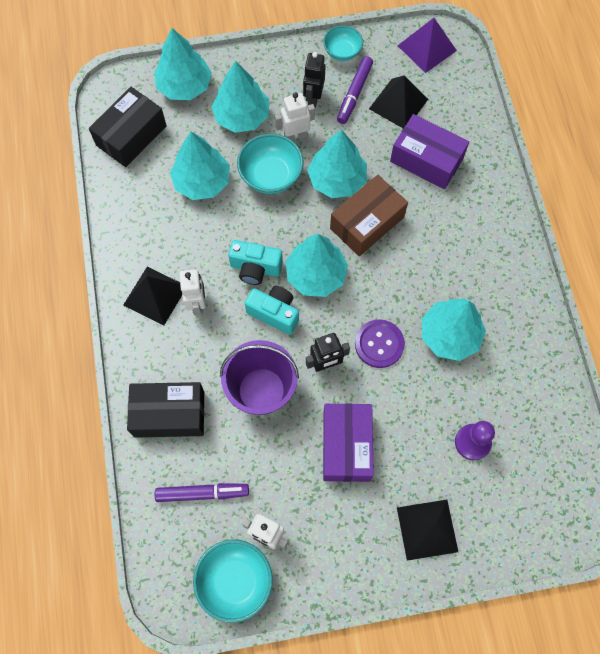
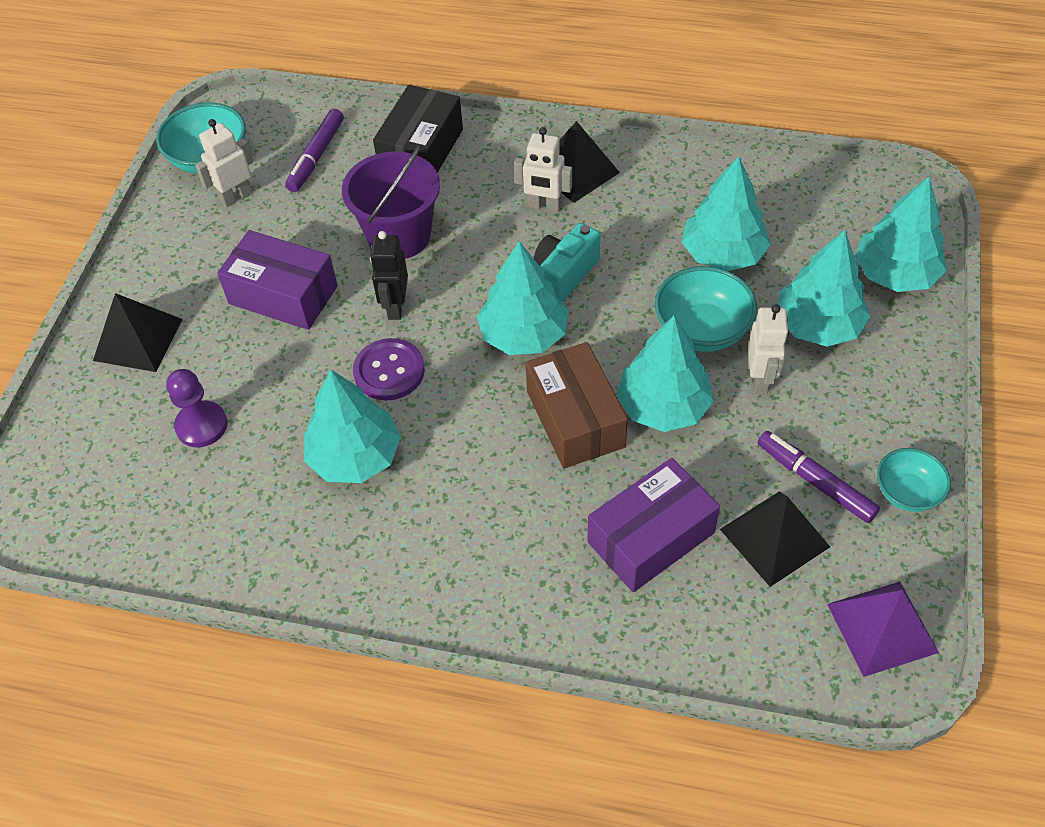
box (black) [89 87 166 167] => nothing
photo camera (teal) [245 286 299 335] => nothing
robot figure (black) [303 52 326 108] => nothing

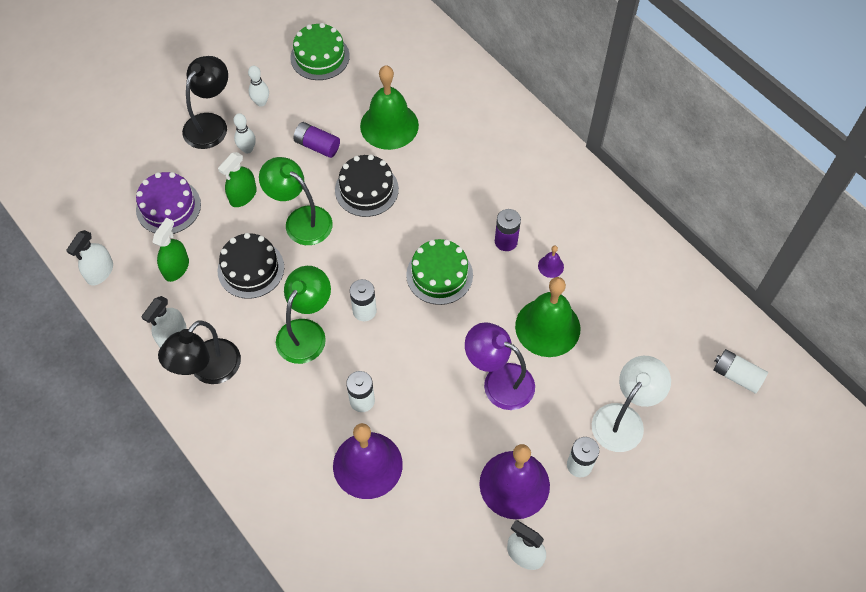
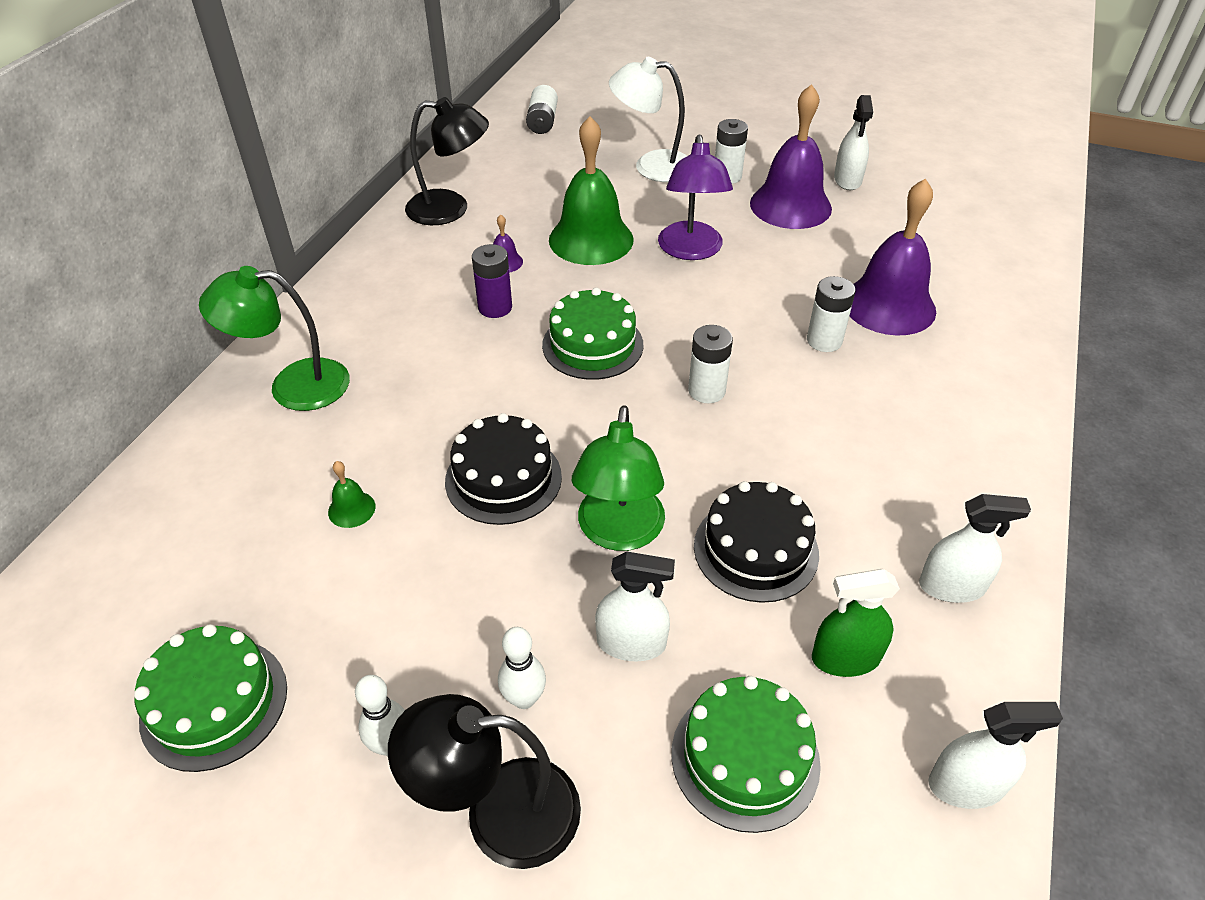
gateau (royal purple) [136 172 201 234] => gateau (emerald) [671 676 821 833]
reading lamp (black) [158 321 241 384] => reading lamp (black) [405 97 489 225], relocated
spray cleaner (emerald) [218 152 257 207] => spray cleaner (white) [595 552 675 661]
reading lamp (emerald) [276 266 331 364] => reading lamp (emerald) [199 266 350 411], relocated
battery (royal purple) [293 122 340 158] => nothing
bell (emerald) [360 66 419 150] => bell (emerald) [328 461 376 528], x0.41

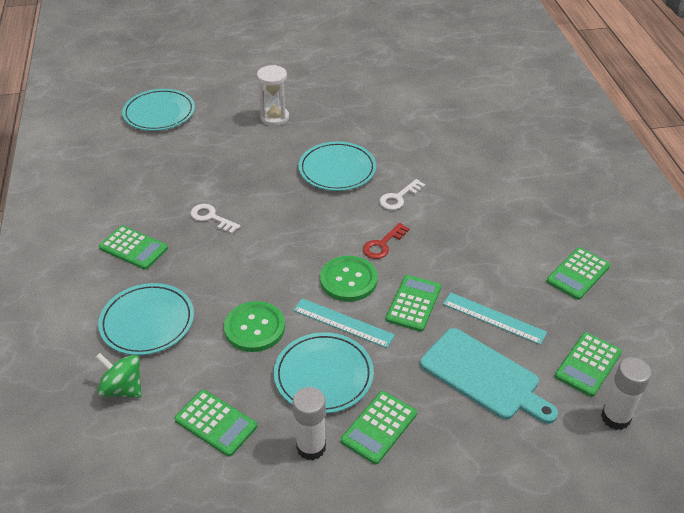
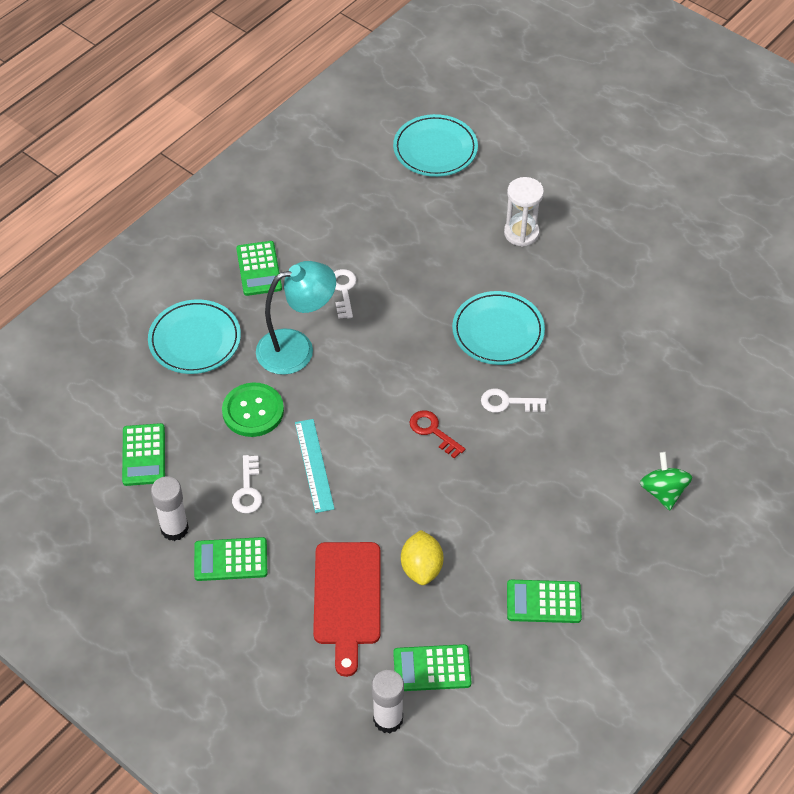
whirligig (emerald) [95 353 142 398] => whirligig (emerald) [640 452 692 510], relocated
dinner plate (teal) [274 332 374 414] => door key (white) [232 455 262 513]
shirt button (emerald) [320 256 378 302] => nothing
door key (scarlet) [363 223 409 259] => door key (scarlet) [409 410 465 459], 45 degrees clockwise
adding machine (emerald) [386 275 441 332] => nothing
cutting board (teal) [420 328 558 424] => cutting board (scarlet) [313 542 381 677]
straightedge (teal) [443 292 547 345] => lemon (golden) [401 530 444 585]
nothing => reading lamp (teal) [256 261 336 375]

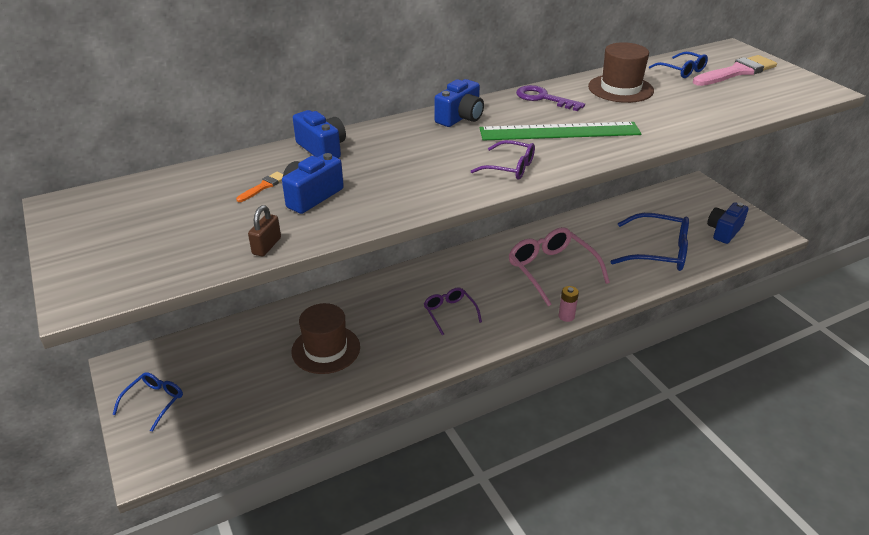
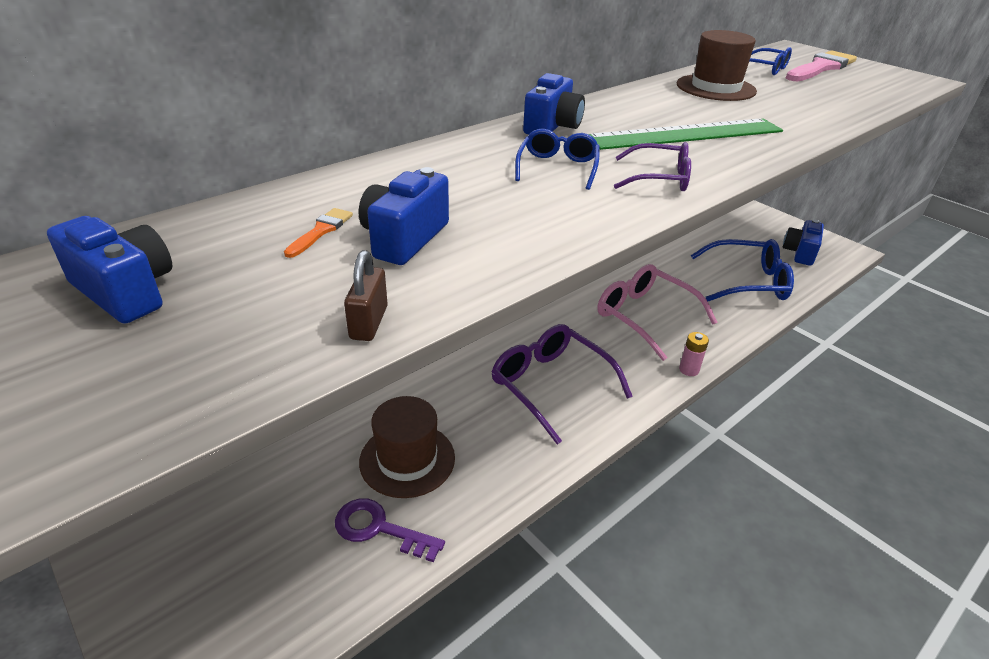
glasses (royal blue) [112 372 183 432] => glasses (royal blue) [515 129 600 190], relocated
photo camera (royal blue) [293 110 346 158] => photo camera (royal blue) [47 216 173 324], relocated
glasses (royal purple) [424 288 482 335] => glasses (royal purple) [491 324 633 445], x1.81
door key (royal purple) [516 85 585 111] => door key (royal purple) [335 498 445 562], relocated

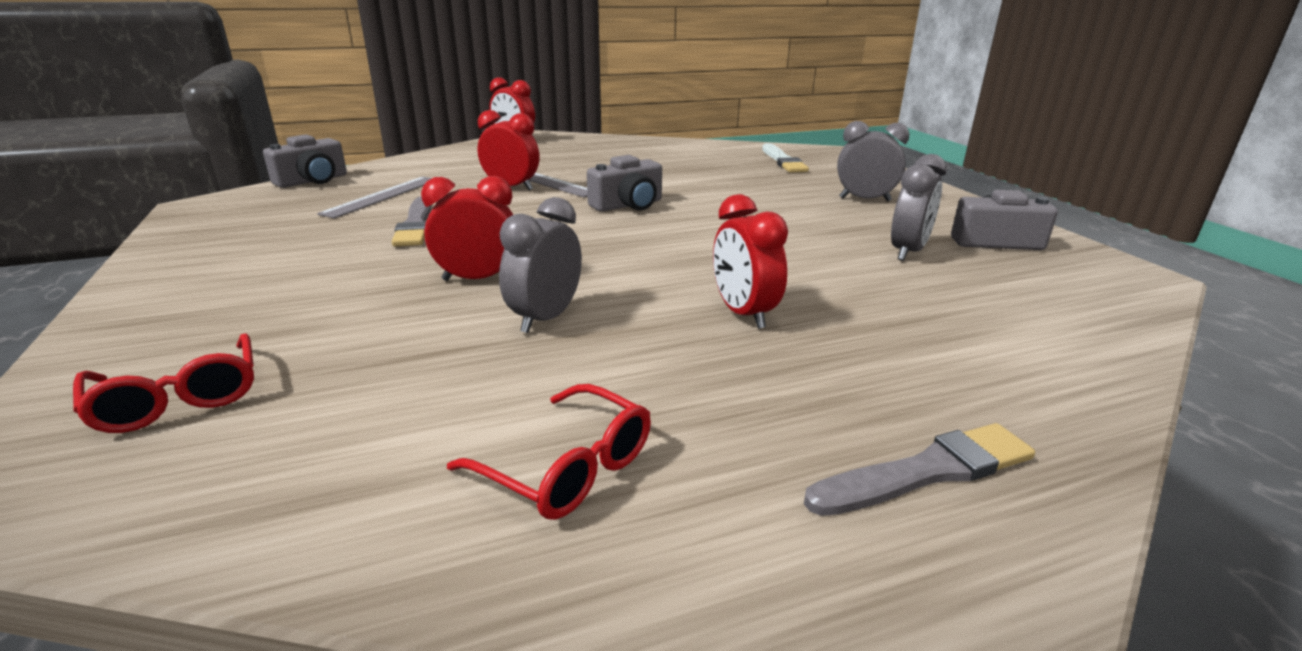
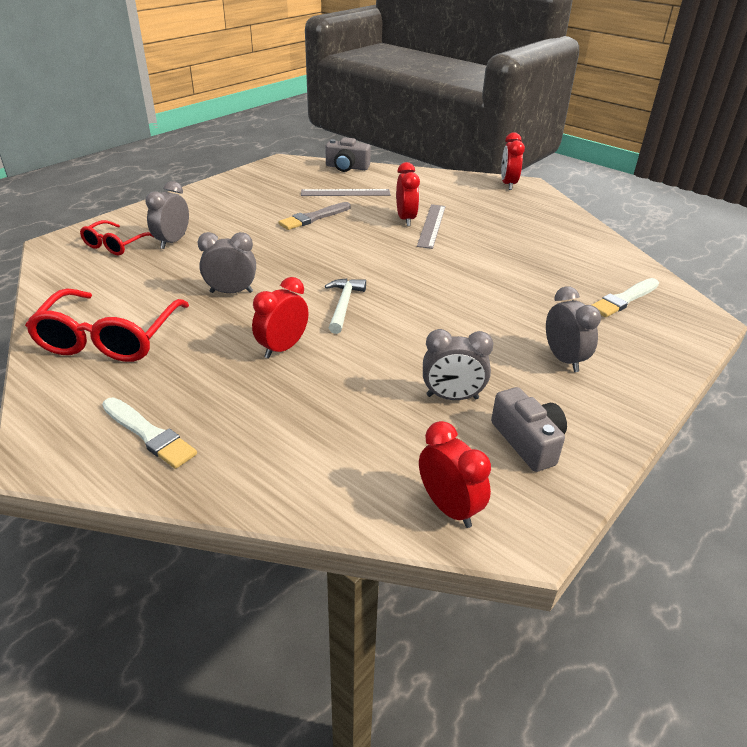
bedside clock (scarlet) [421 176 513 281] => bedside clock (scarlet) [419 421 491 528], relocated
glasses (scarlet) [447 384 651 520] => glasses (scarlet) [25 289 189 362], x1.75
photo camera (ash-grey) [587 155 662 212] => nothing
paint brush (ash-grey) [804 423 1035 516] => paint brush (white) [102 397 197 469]
nothing => bedside clock (ash-grey) [145 181 189 249]
nothing => claw hammer (white) [325 279 366 334]

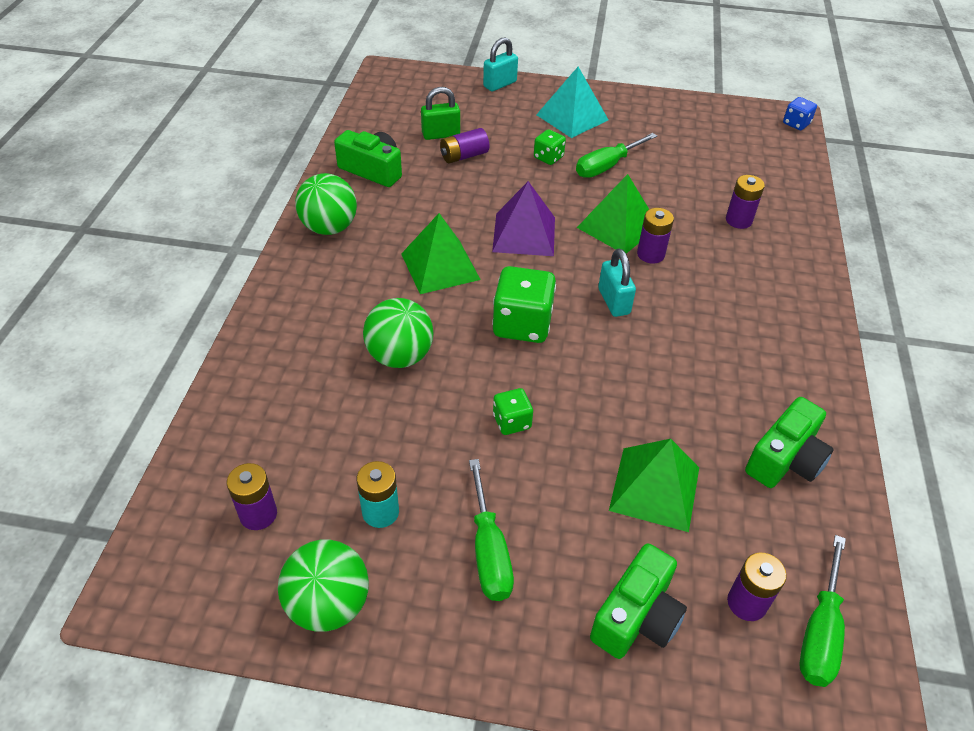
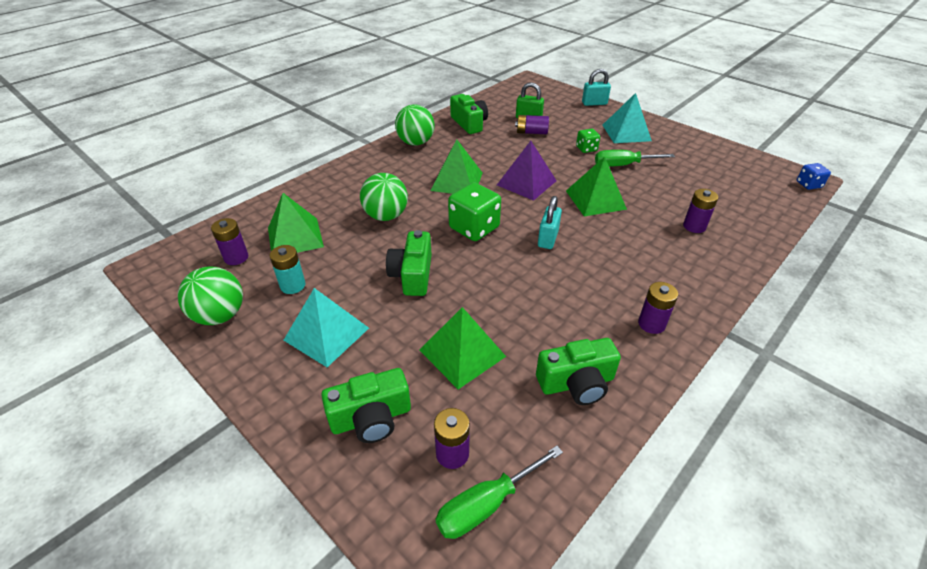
screwdriver (emerald) [469 459 514 601] => solid pyramid (teal) [283 288 369 367]
game die (emerald) [493 388 533 435] => photo camera (emerald) [386 230 432 296]
battery (royal purple) [637 208 674 264] => battery (royal purple) [638 282 678 334], relocated
nothing => solid pyramid (emerald) [268 193 324 253]

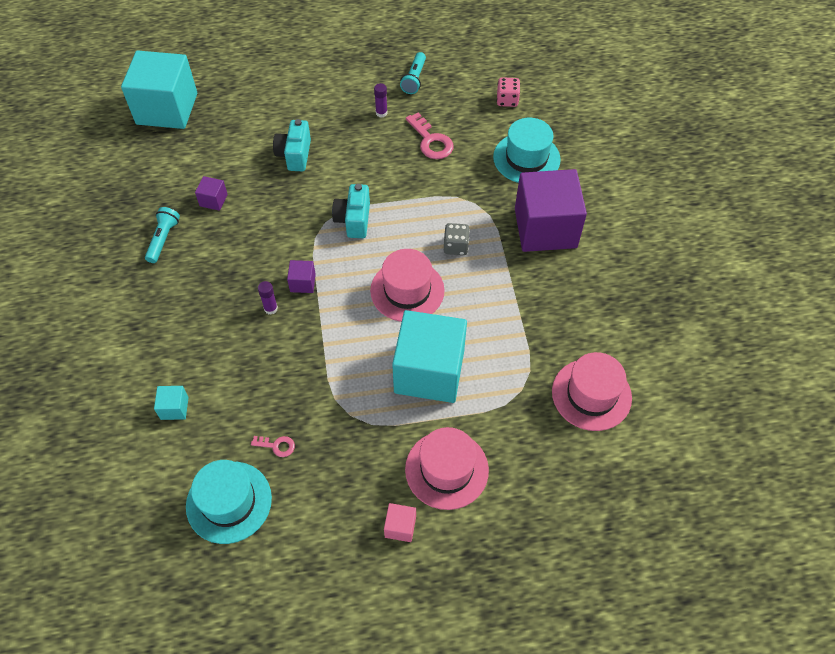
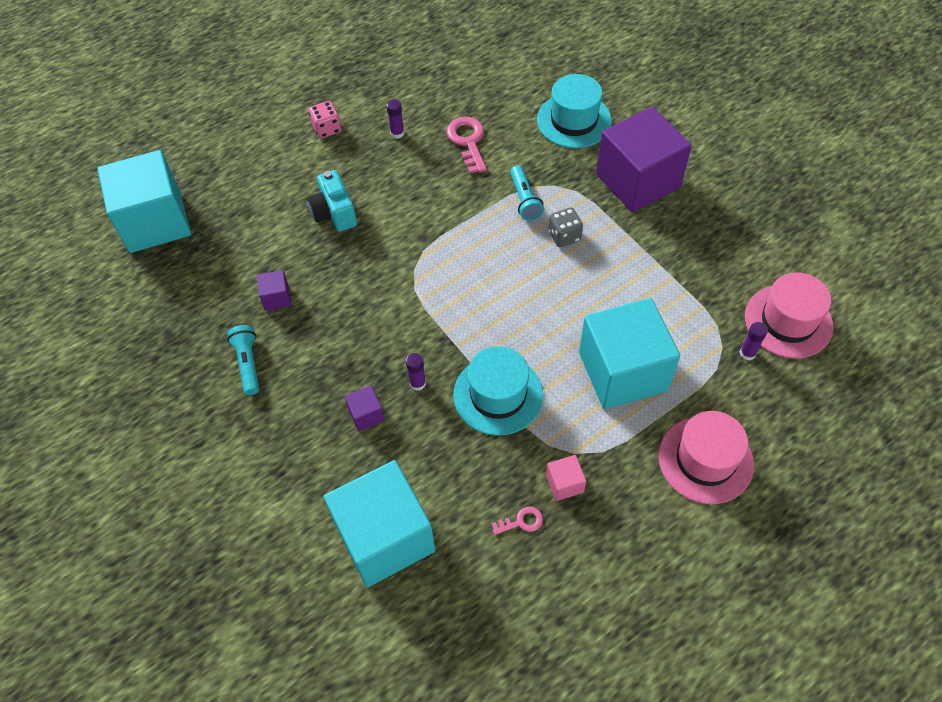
block (teal) [154 386 189 420] => block (teal) [324 460 436 587], x2.48
top hat (teal) [186 460 272 544] => top hat (teal) [453 346 543 436], relocated
block (royal purple) [287 260 316 293] => block (royal purple) [344 385 385 432], relocated
photo camera (teal) [332 184 370 238] => nothing
top hat (rosy) [370 249 445 322] => nothing
block (rosy) [384 503 416 542] => block (rosy) [546 455 586 501], relocated
torch (teal) [400 52 426 94] => torch (teal) [510 165 544 221], relocated
door key (rosy) [406 112 454 159] => door key (rosy) [446 117 487 174], 135 degrees counterclockwise
game die (rosy) [497 77 520 107] => game die (rosy) [309 101 341 138], relocated
nothing => glue (royal purple) [740 322 768 360]

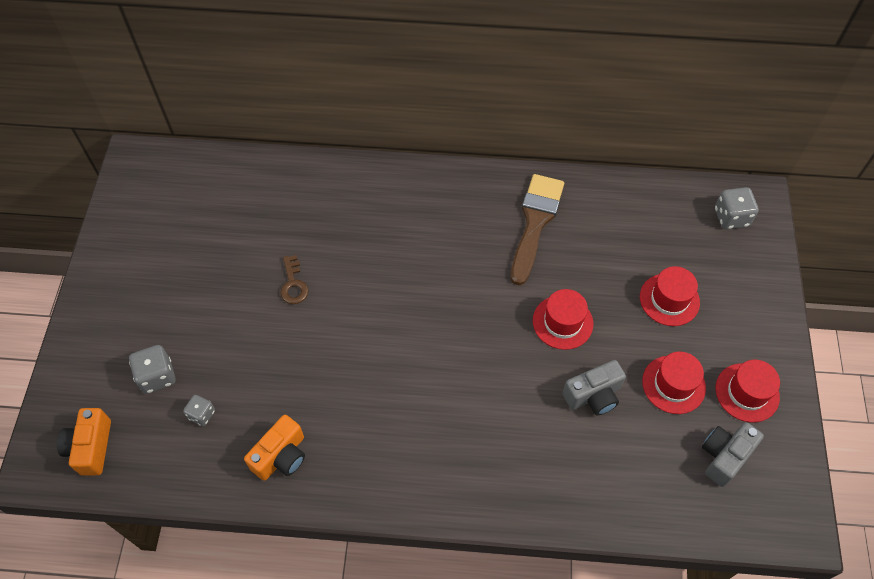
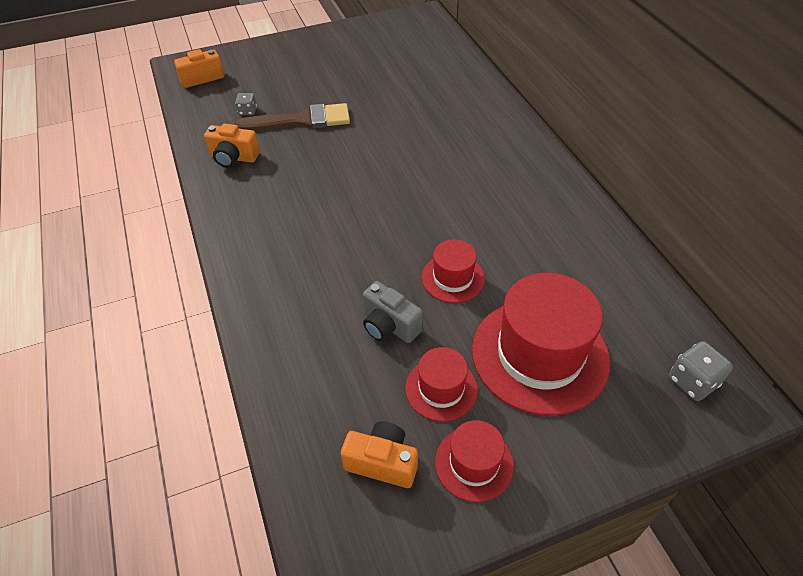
game die (ash-grey) [129 345 175 394] => nothing
door key (brown) [280 255 309 304] => nothing
paint brush (brown) [511 174 564 285] => paint brush (brown) [235 103 350 131], relocated
top hat (scarlet) [640 266 700 326] => top hat (scarlet) [472 273 610 416], x1.95
photo camera (ash-grey) [702 422 764 487] => photo camera (orange-coloured) [341 421 418 488]

